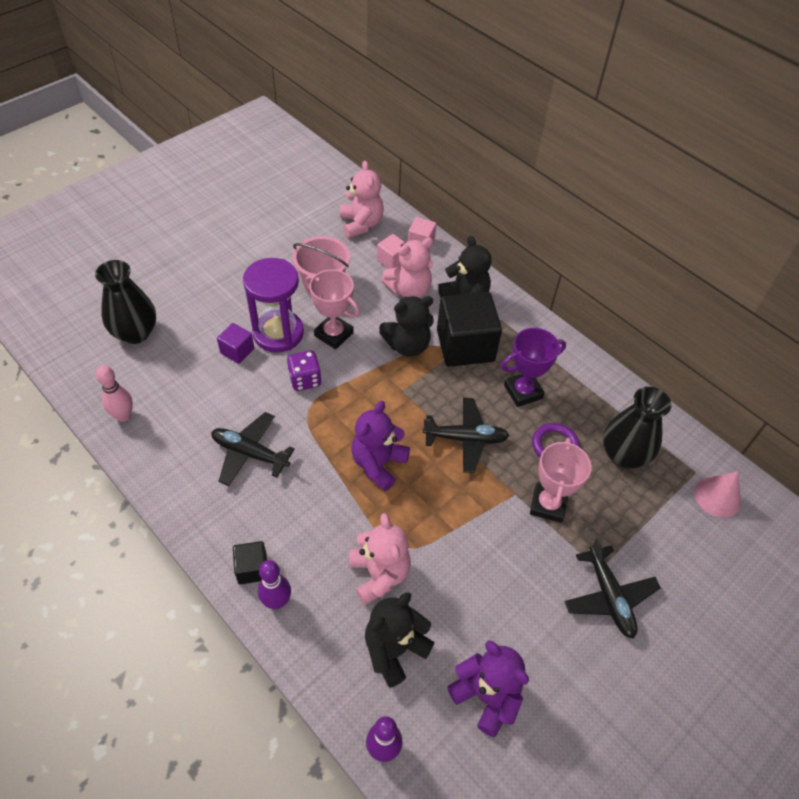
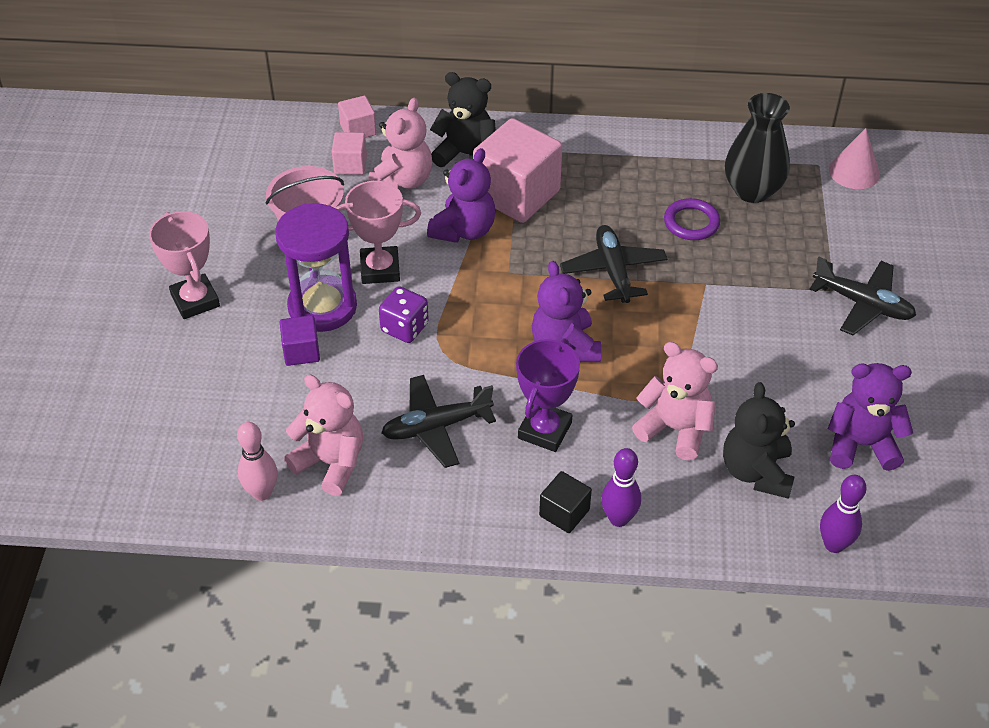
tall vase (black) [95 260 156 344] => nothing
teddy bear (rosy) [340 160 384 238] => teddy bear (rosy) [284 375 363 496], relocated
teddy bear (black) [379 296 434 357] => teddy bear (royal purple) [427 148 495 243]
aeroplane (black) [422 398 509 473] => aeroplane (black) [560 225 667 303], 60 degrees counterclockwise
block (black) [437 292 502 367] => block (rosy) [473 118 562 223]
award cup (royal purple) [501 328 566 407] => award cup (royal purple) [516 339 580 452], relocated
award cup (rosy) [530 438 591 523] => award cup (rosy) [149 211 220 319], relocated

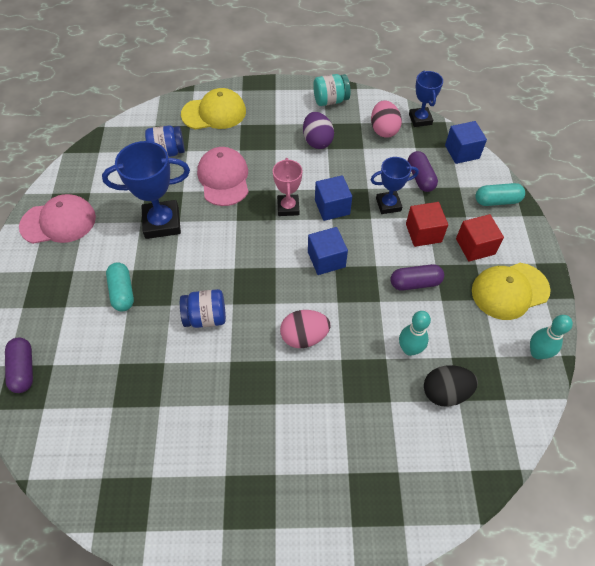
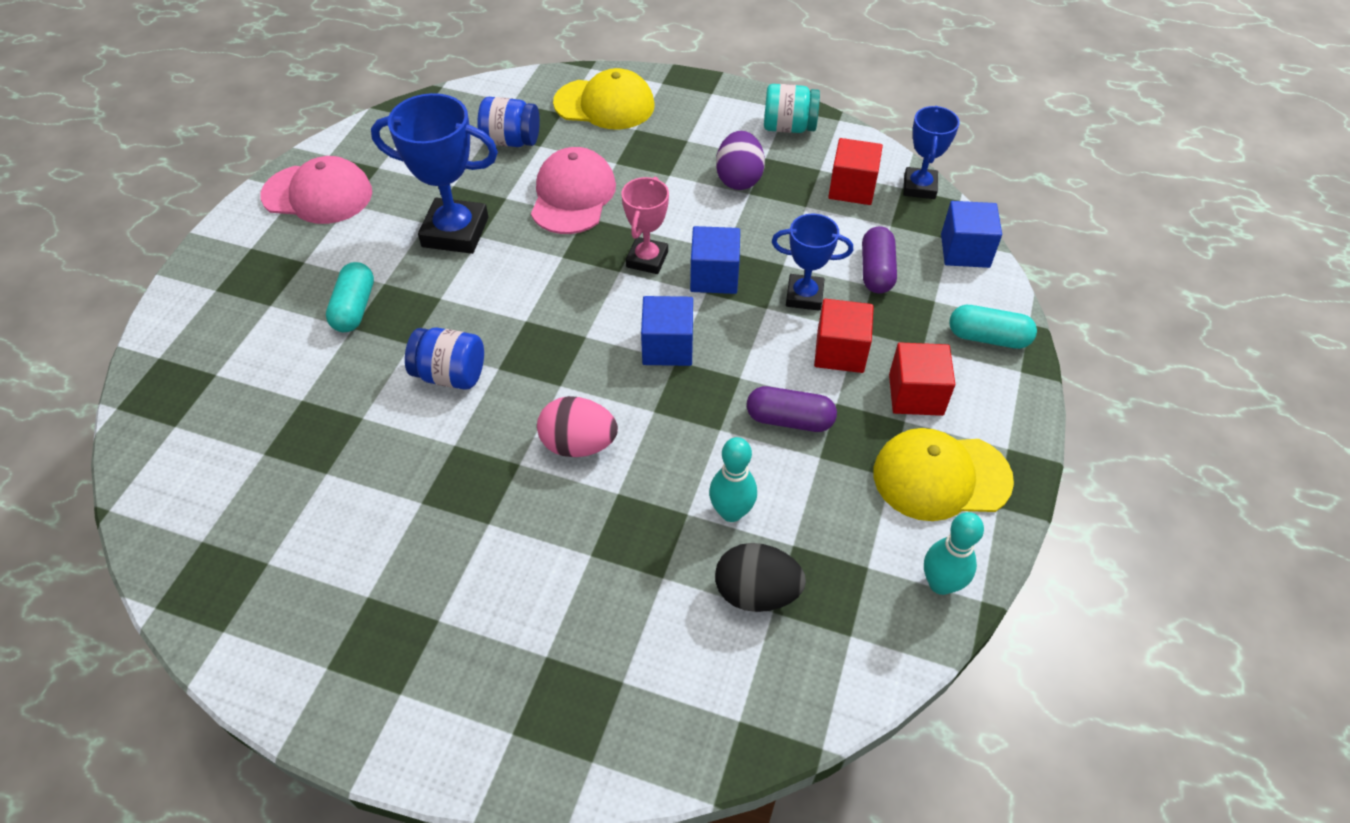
pill (royal purple) [5 338 33 393] => nothing
toy egg (rosy) [371 100 402 138] => block (scarlet) [828 138 883 205]

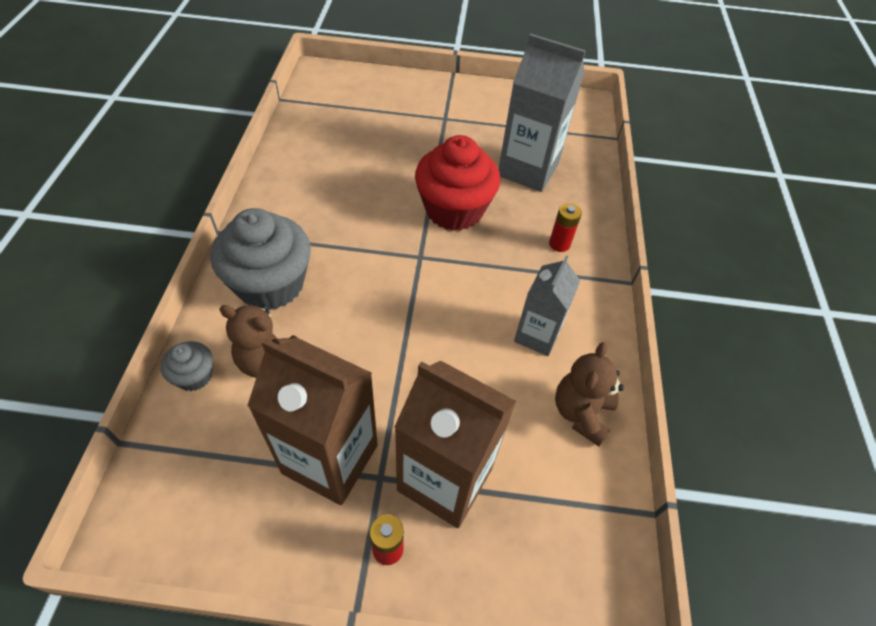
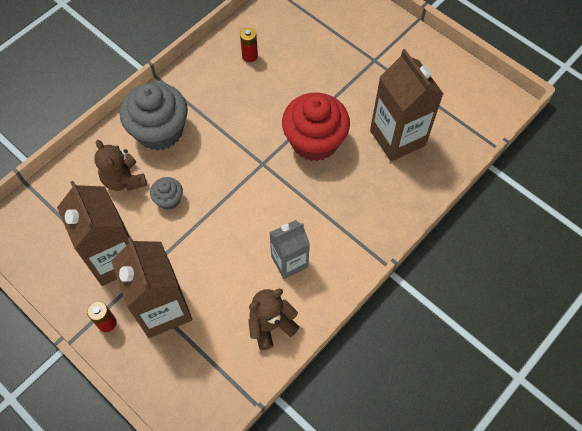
fairy cake (ash-grey) [161 341 213 391] => fairy cake (ash-grey) [150 177 183 210], relocated
carton (ash-grey) [498 33 586 192] => carton (brown) [370 49 443 161]
battery (scarlet) [549 203 582 252] => battery (scarlet) [240 27 258 62], relocated

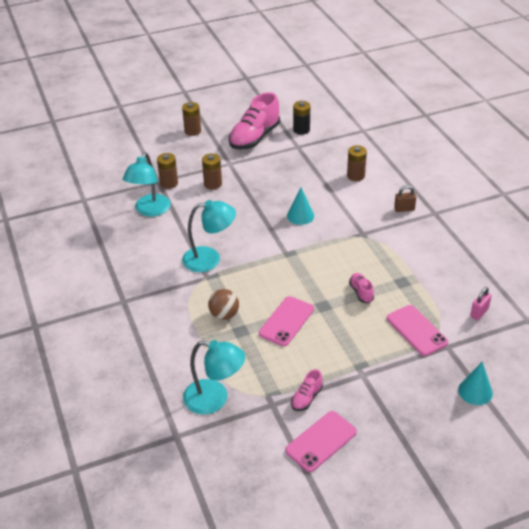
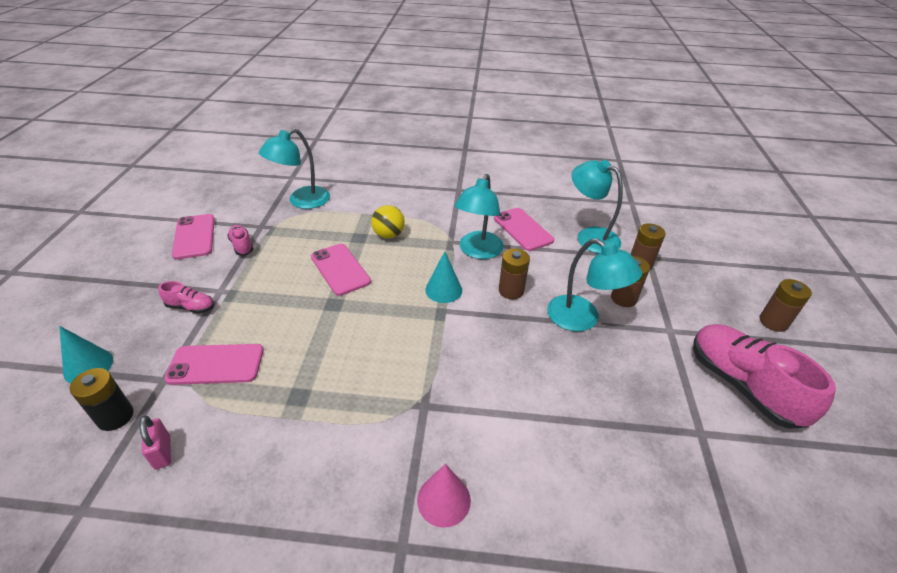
sphere (brown) [208 289 239 320] => sphere (golden) [371 205 405 239]
solid cone (teal) [287 187 314 225] => solid cone (teal) [425 251 462 303], relocated
battery (black) [293 101 310 135] => battery (black) [70 368 133 431], relocated
battery (brown) [347 145 367 181] => battery (brown) [499 248 530 299], relocated
shoe (rosy) [349 273 374 303] => shoe (rosy) [159 281 214 314], relocated
lock (brown) [394 185 416 212] => solid cone (rosy) [417 464 471 528]
nothing => smartphone (rosy) [494 208 554 251]
nothing => reading lamp (teal) [547 238 642 332]

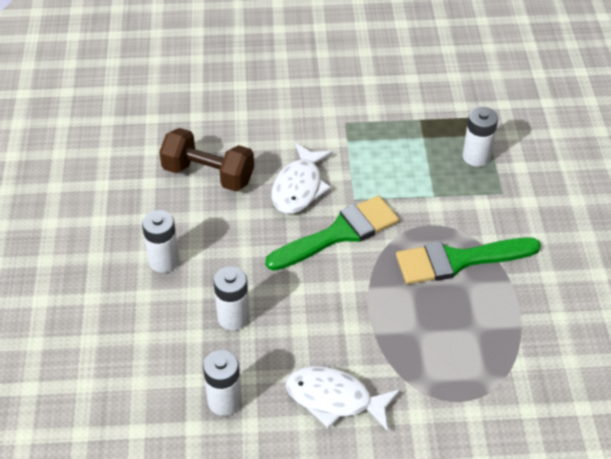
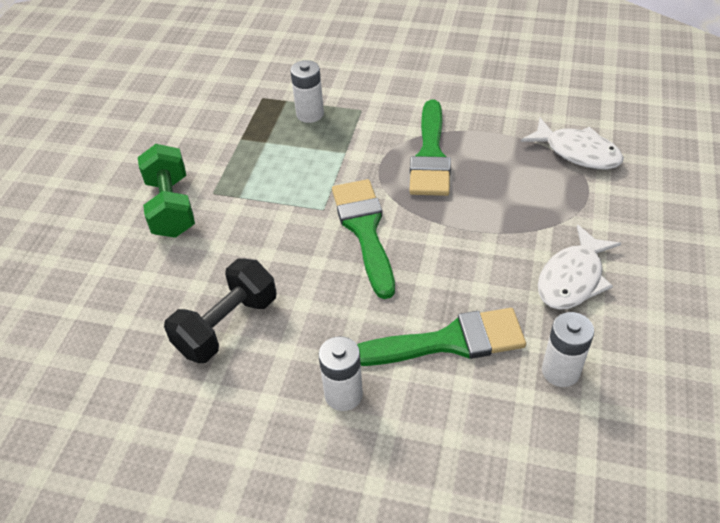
free weight (brown) [159 128 254 192] => free weight (black) [164 258 277 363]
battery (white) [214 267 250 330] => paint brush (emerald) [357 308 526 366]
fish figure (white) [271 143 333 214] => fish figure (white) [521 118 624 169], relocated
nothing => free weight (emerald) [138 144 195 238]

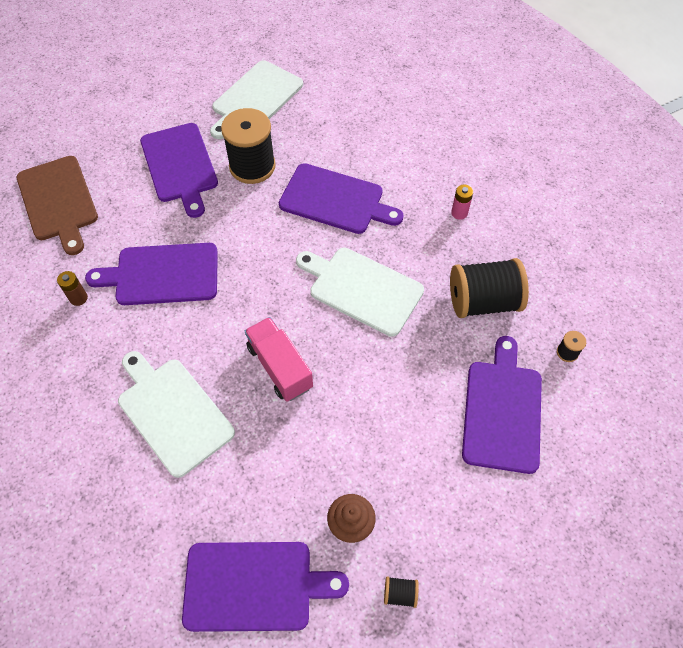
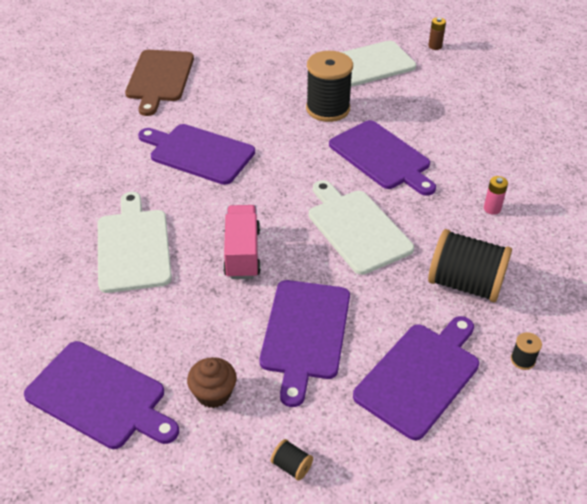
battery (brown) [57 271 88 306] => battery (brown) [428 17 446 50], relocated
cutting board (royal purple) [140 123 218 218] => cutting board (royal purple) [260 280 350 407], relocated
spool (black) [384 576 419 608] => spool (black) [271 439 313 481], relocated

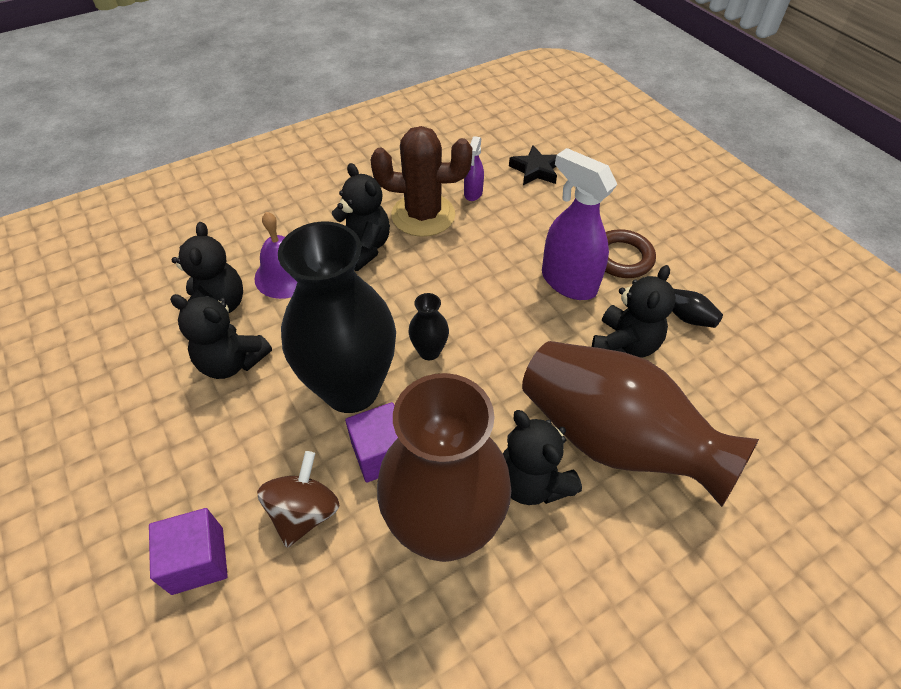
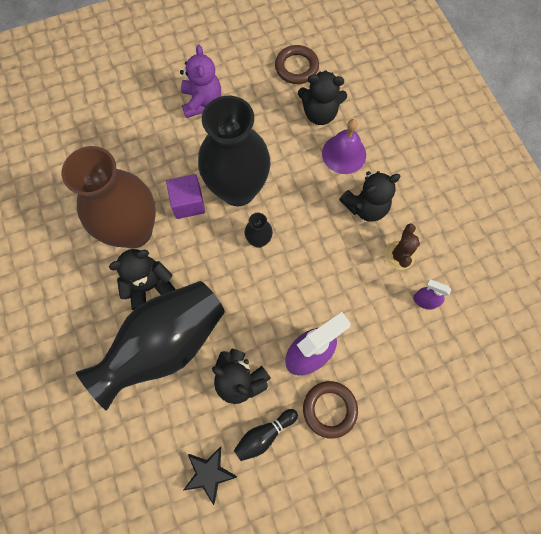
block (royal purple) [149 508 228 595] => nothing
teddy bear (black) [170 294 272 379] => nothing
whirligig (brown) [257 451 339 548] => nothing
saguaro cactus (brown) [371 126 472 237] => saguaro cactus (brown) [385 223 420 270], x0.57
star (black) [509 145 557 185] => star (black) [184 447 237 505], relocated
tall vase (brown) [522 341 759 507] => tall vase (black) [76 281 225 411]
nothing => teddy bear (royal purple) [180 45 221 118]
nothing => ring (brown) [275 45 319 84]

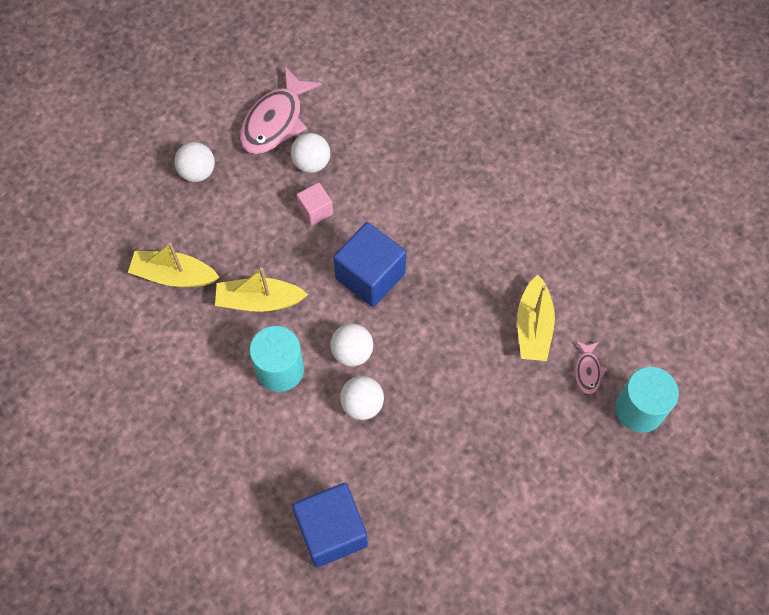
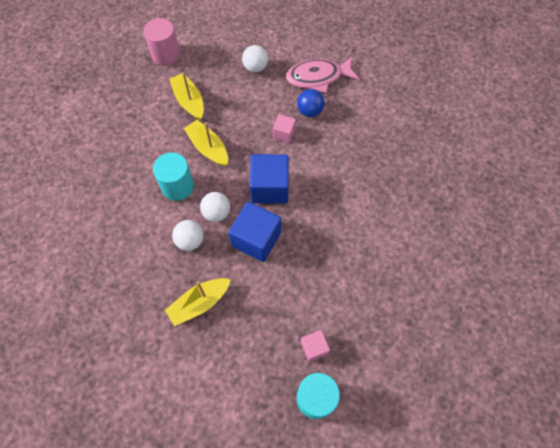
sphere (white) [291 133 330 173] => sphere (royal blue) [297 89 325 117]
block (royal blue) [292 483 368 568] => block (royal blue) [228 202 281 262], relocated
sailboat (golden) [517 275 555 361] => sailboat (golden) [165 278 231 326], relocated
fish figure (rosy) [575 341 607 395] => block (rosy) [301 330 330 362]
nothing => solid cylinder (rosy) [143 18 180 66]

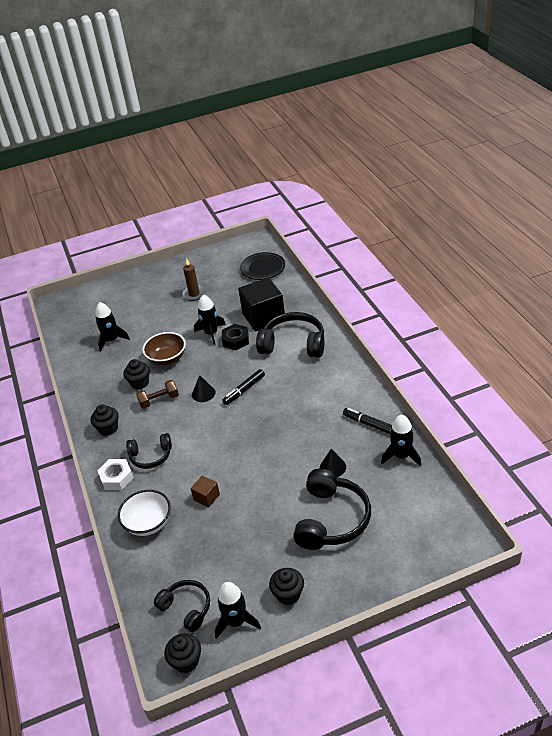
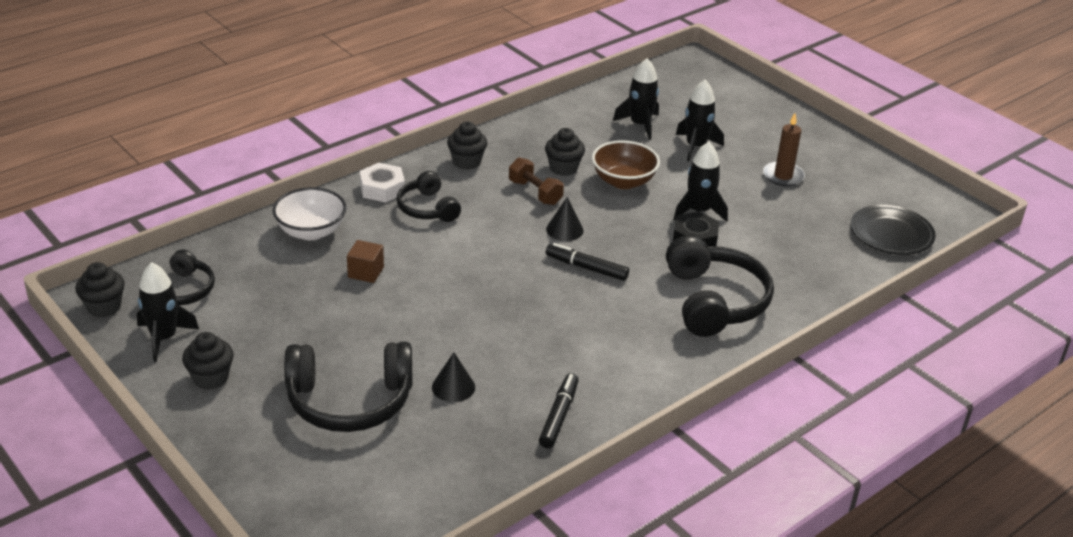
block (black) [238 277 285 332] => nothing
toy rocket (black) [381 415 421 467] => toy rocket (black) [676 80 724 161], relocated

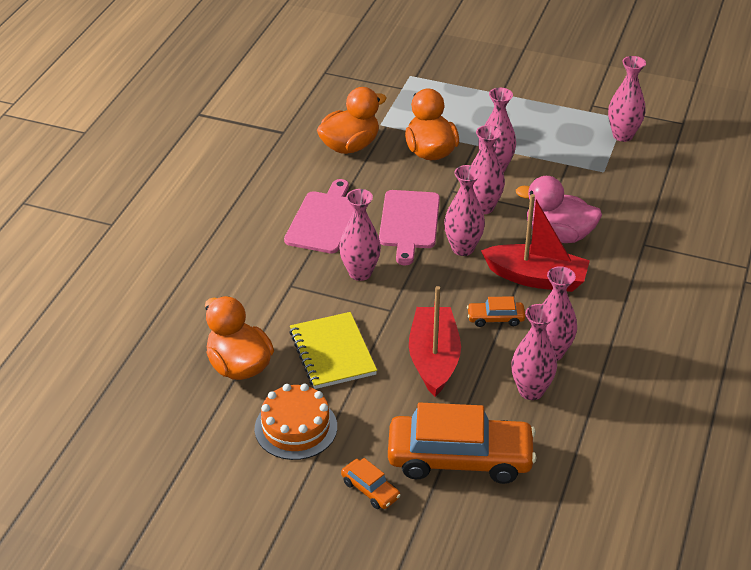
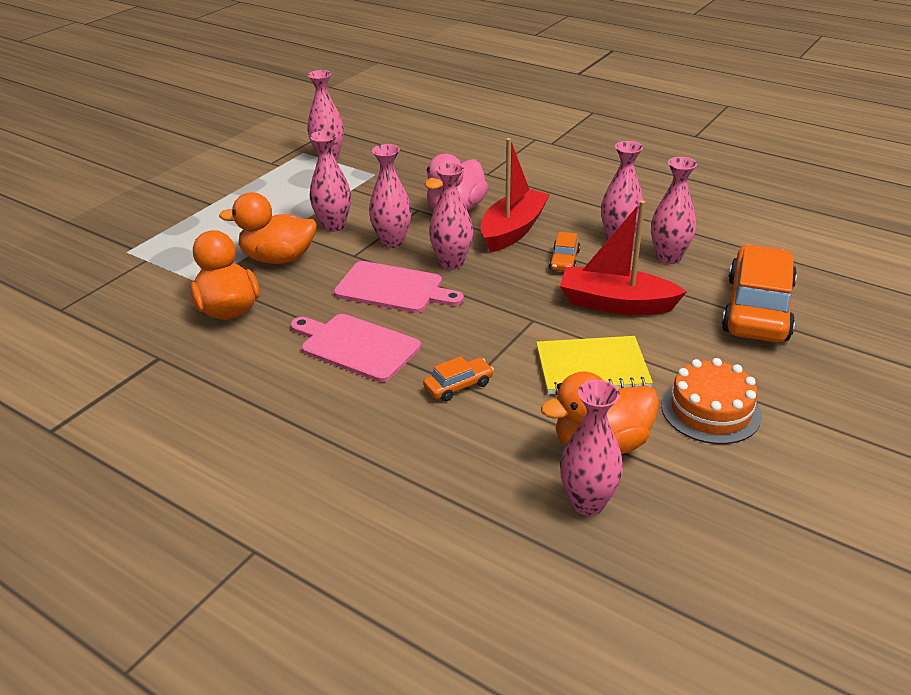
tall vase (rosy) [339 189 381 281] => tall vase (rosy) [560 380 623 516], relocated
car (orange-coloured) [341 458 401 509] => car (orange-coloured) [423 356 494 401], relocated

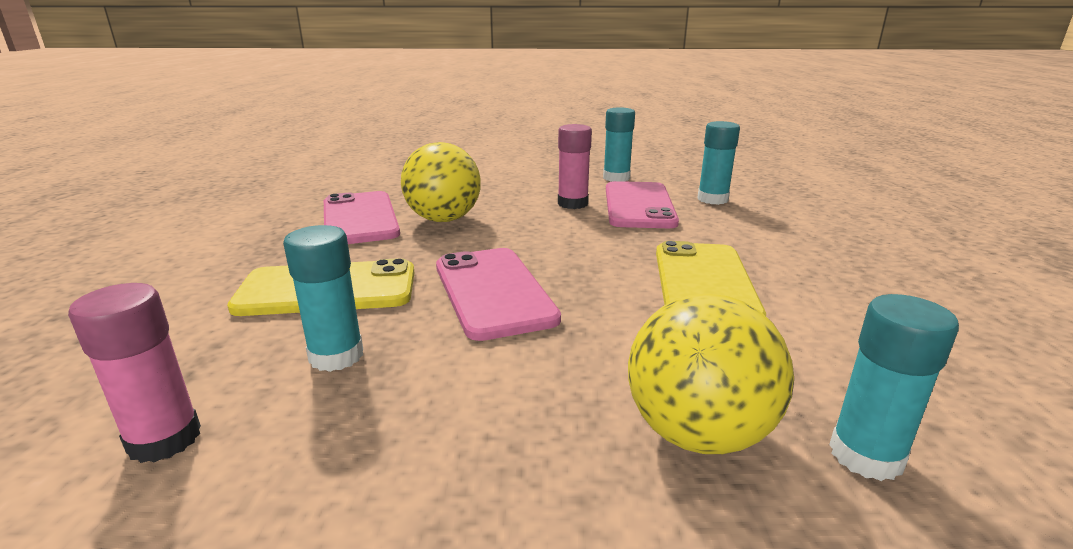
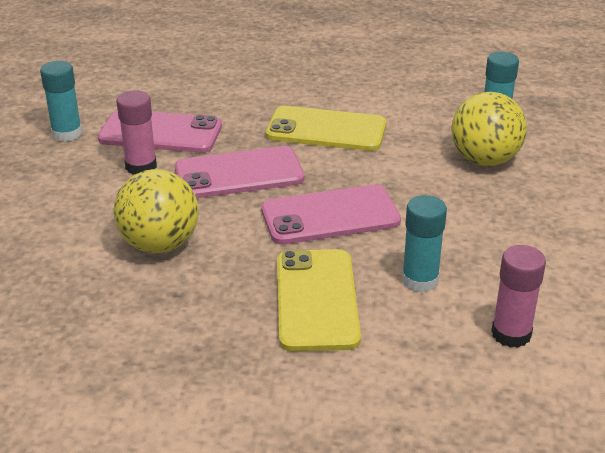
smartphone (rosy) [324 191 400 244] => smartphone (rosy) [175 146 304 198], relocated
glue (teal) [697 121 740 205] => nothing

